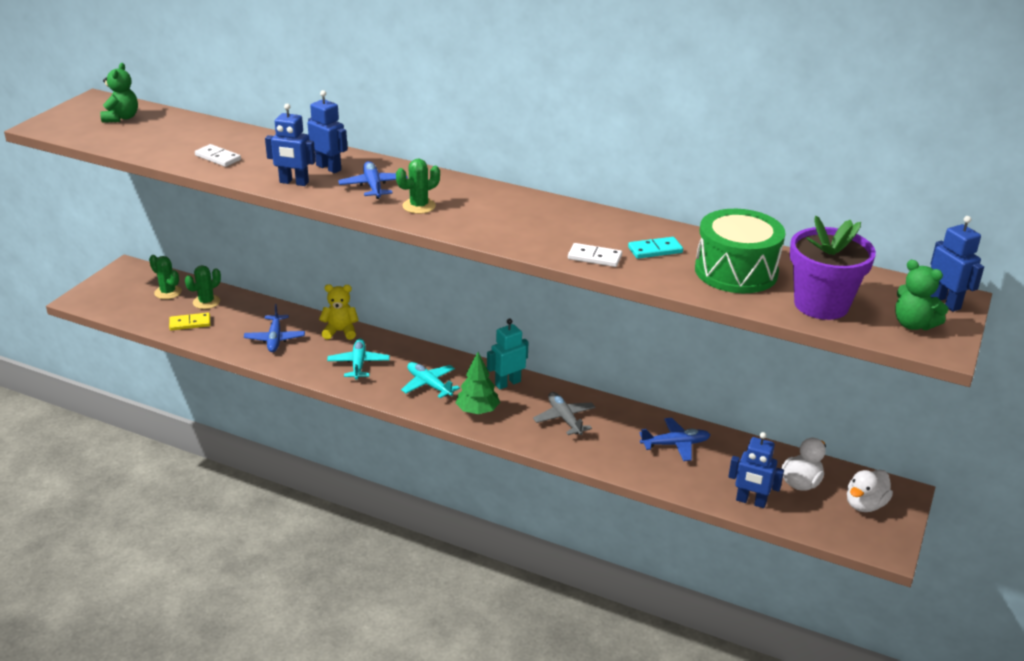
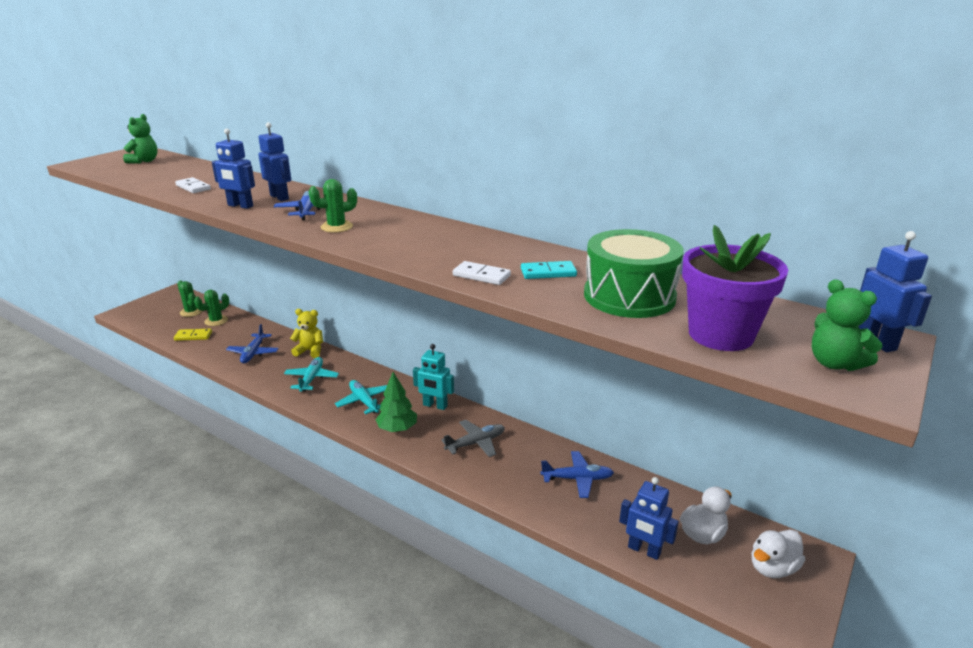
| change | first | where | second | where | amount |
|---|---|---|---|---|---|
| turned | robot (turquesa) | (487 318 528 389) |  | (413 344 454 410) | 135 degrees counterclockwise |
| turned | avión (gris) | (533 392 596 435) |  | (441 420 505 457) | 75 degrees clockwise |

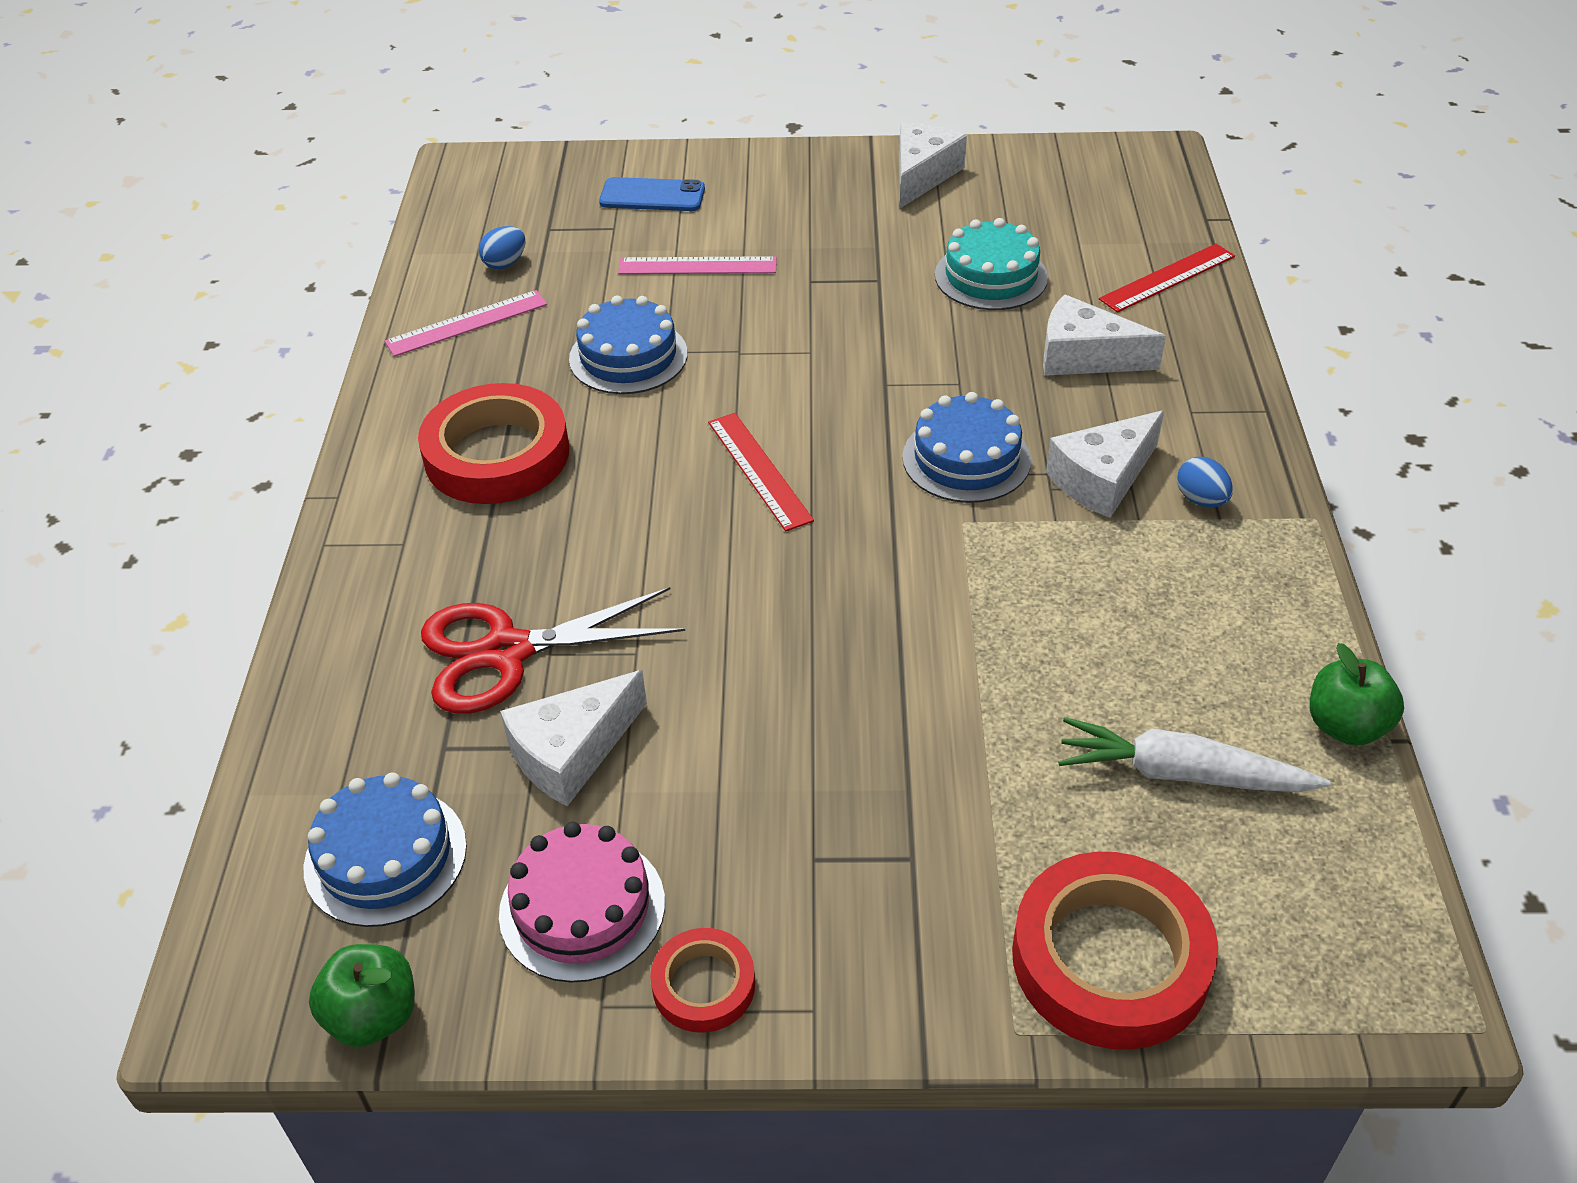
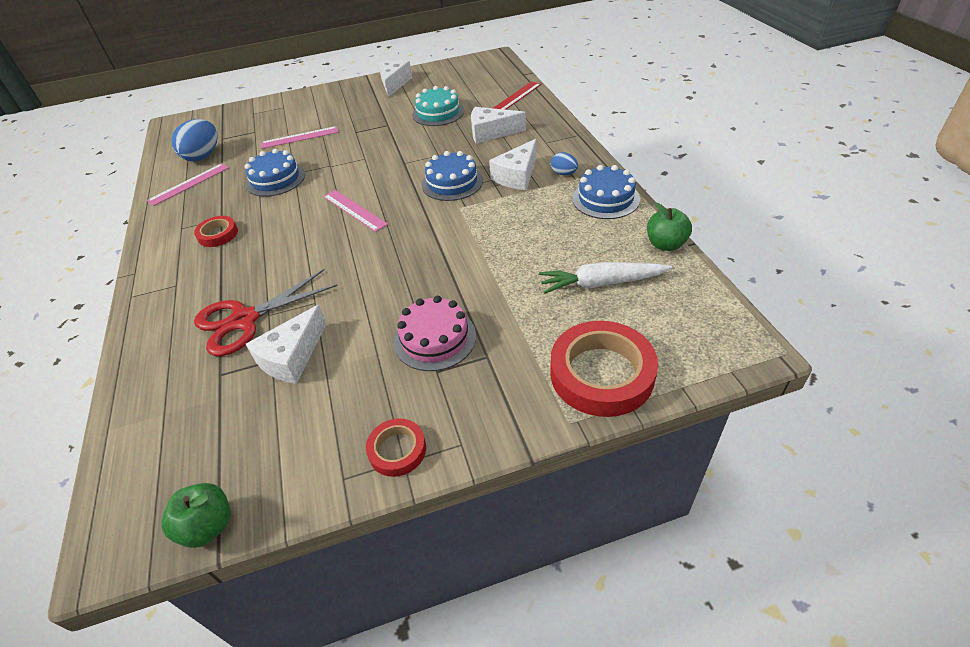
| change | first | where | second | where | amount |
|---|---|---|---|---|---|
| removed | móvil (azul) | (599 177 705 211) |  |  |  |
| moved | tarta (azul) | (303 773 467 927) |  | (572 165 640 219) |  |
| moved | tarta (rosa) | (499 822 665 983) |  | (394 296 476 371) |  |
| recoloured | regla (rojo) | (708 413 814 531) | regla (rosa) | (323 190 388 232) |  |
| resized | cinta adhesiva (rojo) | (418 383 569 504) |  | (194 216 238 247) | x0.52 |
| resized | huevo (azul) | (479 226 526 269) |  | (171 119 218 162) | x1.87 |

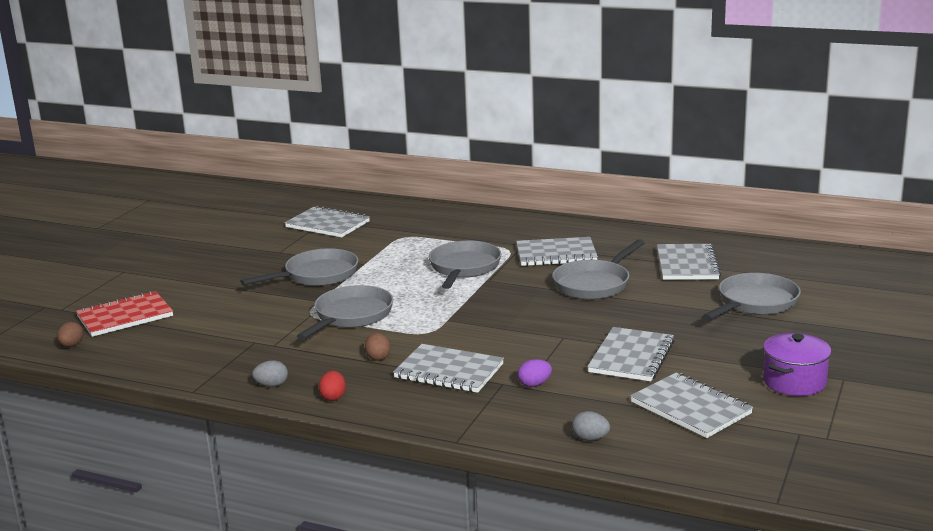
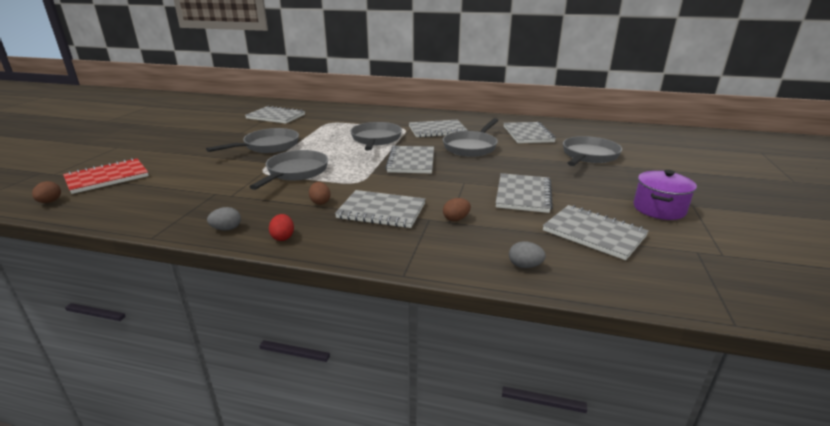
| change | first | where | second | where | amount |
|---|---|---|---|---|---|
| added |  |  | cuaderno (gris) | (385 146 434 173) |  |
| recoloured | huevo (morado) | (518 359 552 387) | huevo (marrón) | (443 198 471 221) |  |

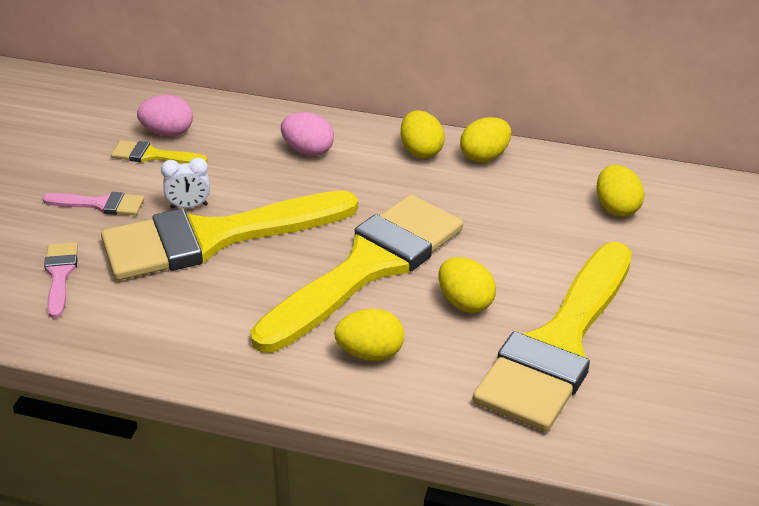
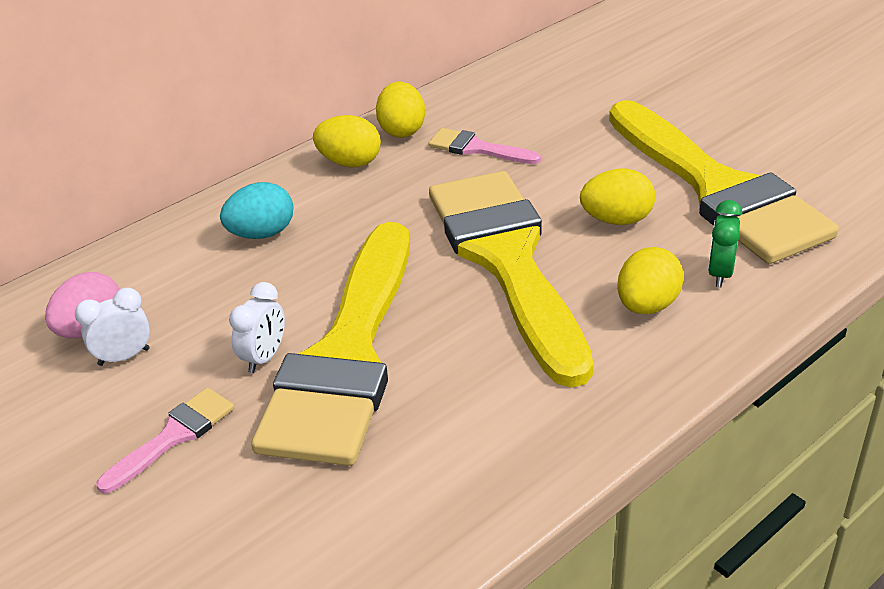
| change | first | where | second | where | amount |
|---|---|---|---|---|---|
| removed | huevo (amarillo) | (596 165 645 217) |  |  |  |
| added |  |  | despertador (verde) | (708 200 742 287) |  |
| moved | pincel (rosa) | (44 242 78 318) |  | (428 128 541 164) |  |
| replaced | pincel (amarillo) | (111 140 208 164) | despertador (blanco) | (75 288 150 366) |  |
| recoloured | huevo (rosa) | (281 112 334 156) | huevo (turquesa) | (220 182 293 239) |  |

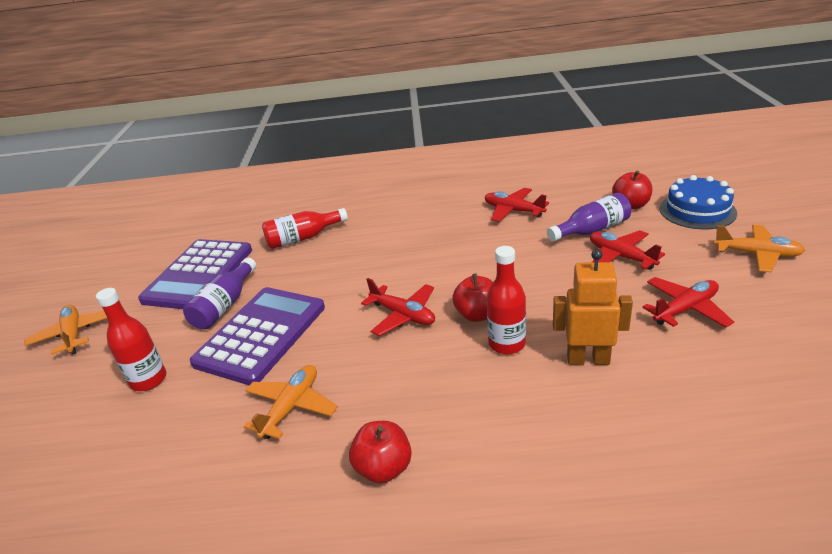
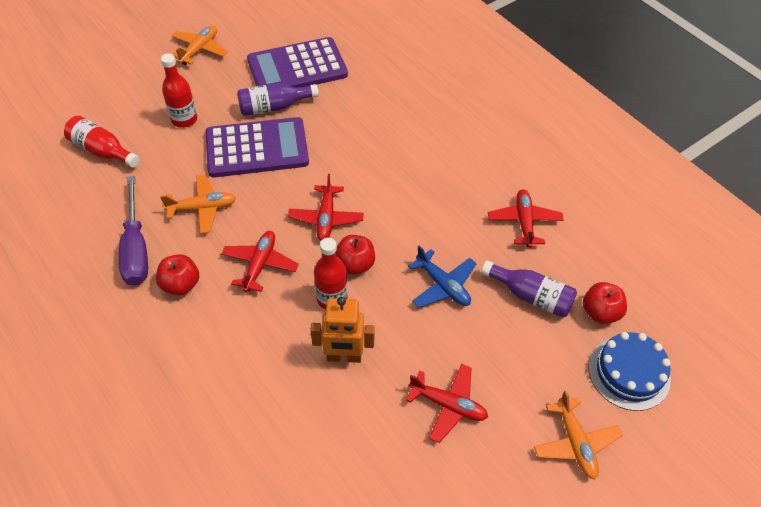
| change | first | where | second | where | amount |
|---|---|---|---|---|---|
| added |  |  | destornillador (morado) | (119 176 148 286) |  |
| added |  |  | avión (azul) | (408 245 477 308) |  |
| moved | botella (rojo) | (262 208 348 249) |  | (64 116 140 168) |  |
| moved | avión (rojo) | (590 230 665 270) |  | (221 231 299 292) |  |
| turned | robot (naranja) | (553 249 633 365) |  | (310 297 375 363) | 120 degrees clockwise |

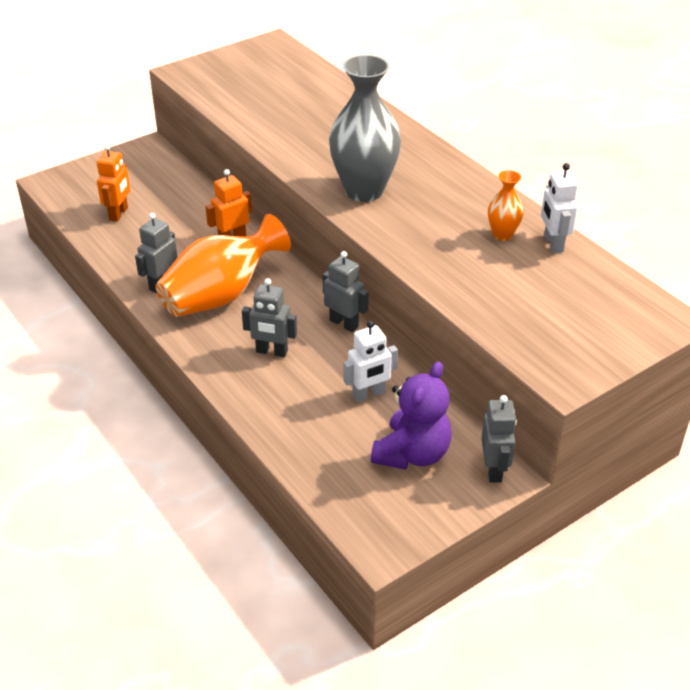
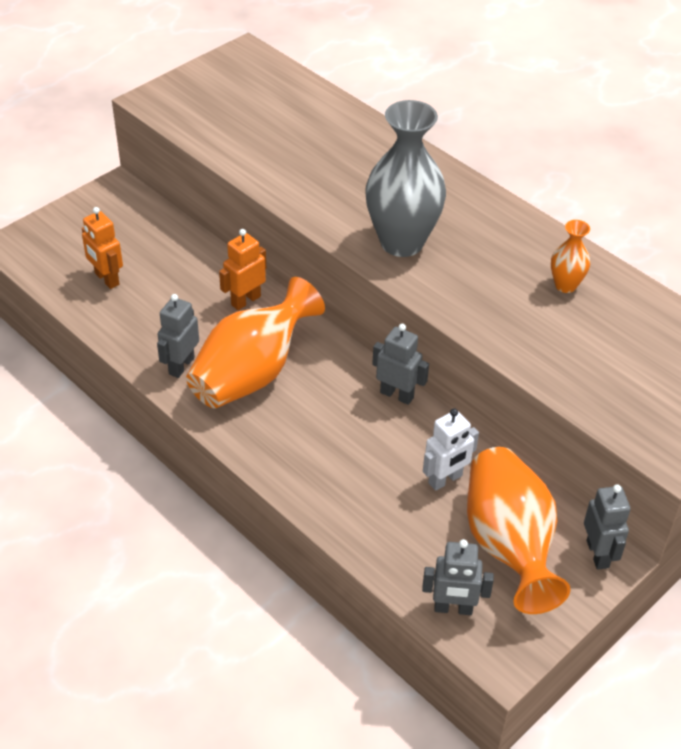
| change | first | where | second | where | amount |
|---|---|---|---|---|---|
| removed | robot (blanco) | (541 163 578 253) |  |  |  |
| moved | robot (gris) | (242 278 297 357) |  | (422 539 494 615) |  |
| replaced | osito (morado) | (371 361 451 470) | florero (naranja) | (467 447 571 614) |  |
| turned | robot (naranja) | (97 144 131 222) |  | (82 207 123 289) | 135 degrees clockwise |

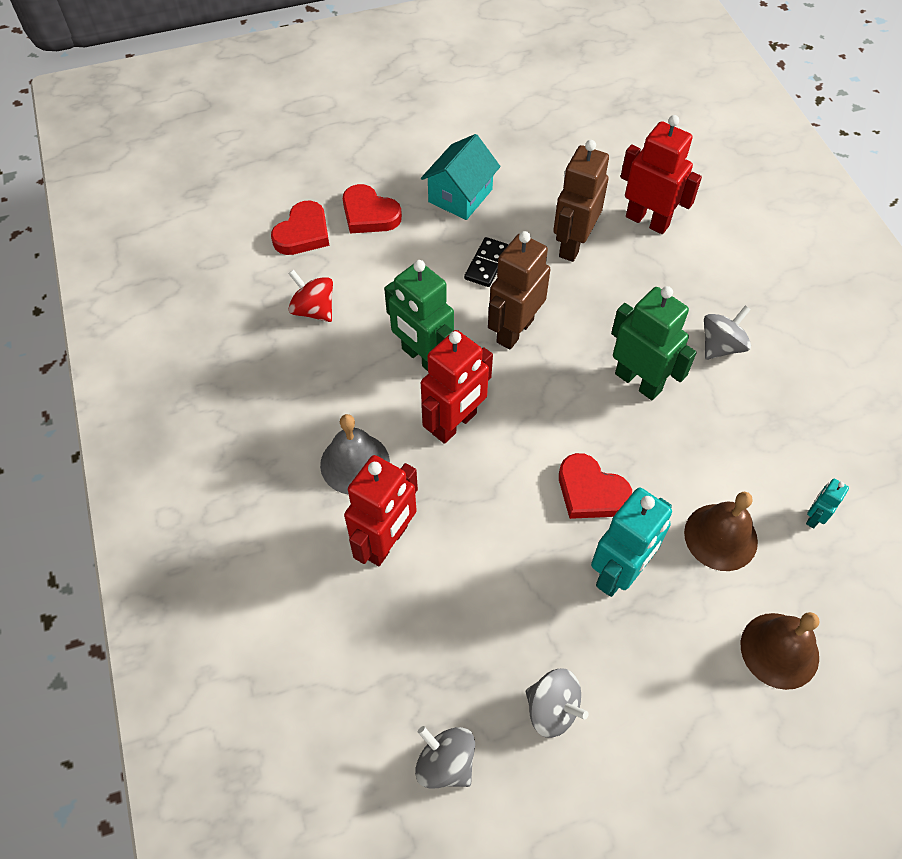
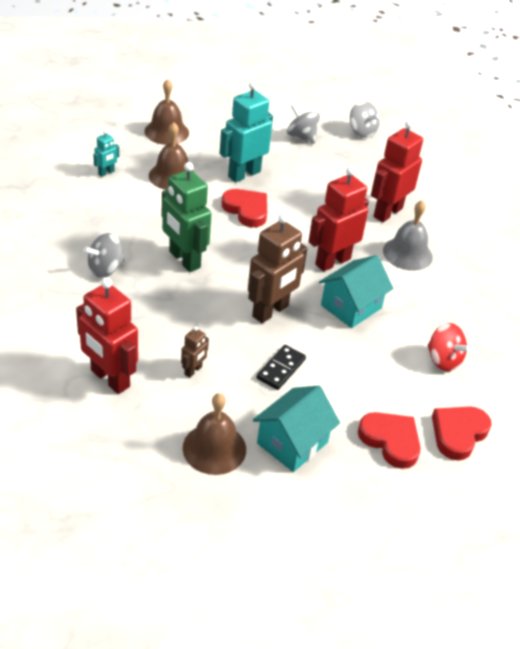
| change | first | where | second | where | amount |
|---|---|---|---|---|---|
| added |  |  | campana (marrón) | (183 393 246 475) |  |
| replaced | robot (verde) | (384 260 454 371) | casa (turquesa) | (319 255 393 328) |  |
| resized | robot (marrón) | (553 140 609 262) |  | (181 326 209 378) | x0.47 |

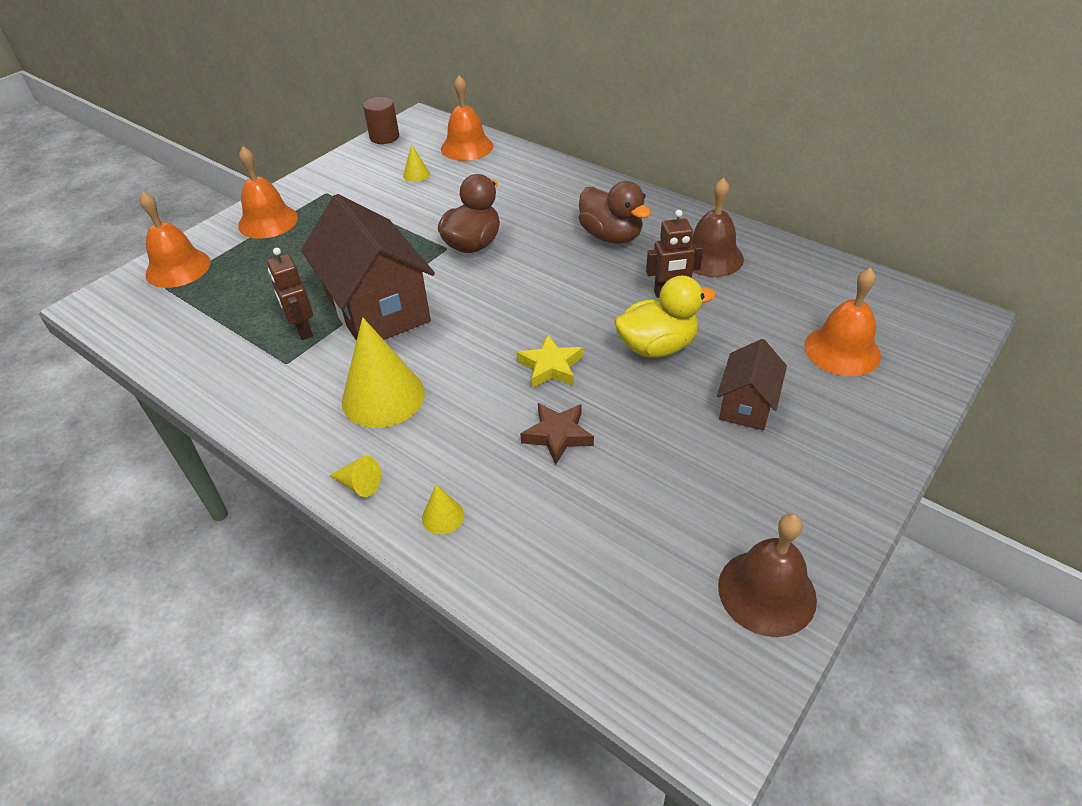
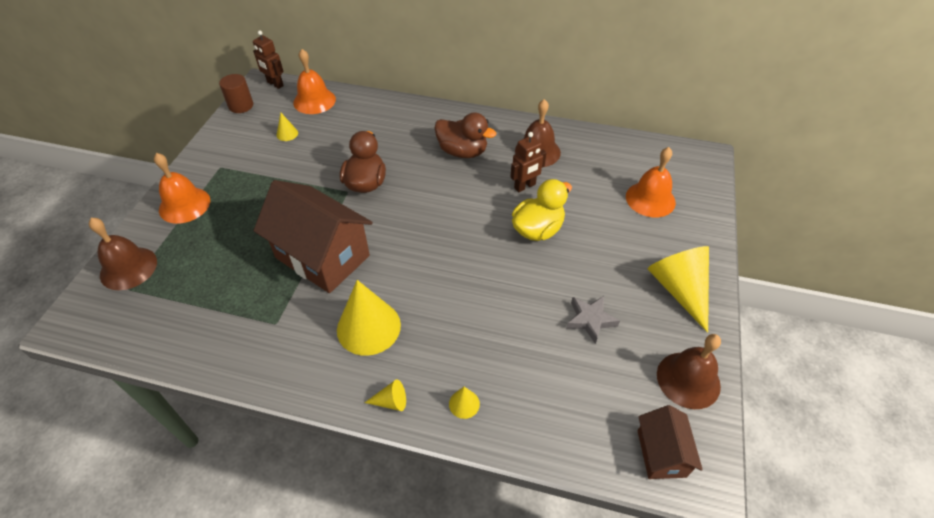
| change | first | where | second | where | amount |
|---|---|---|---|---|---|
| removed | estrella (amarillo) | (517 335 583 388) |  |  |  |
| removed | estrella (marrón) | (520 403 594 465) |  |  |  |
| added |  |  | estrella (gris) | (566 296 620 344) |  |
| added |  |  | cono (amarillo) | (647 246 709 333) |  |
| moved | robot (marrón) | (267 248 313 340) |  | (253 30 284 89) |  |
| moved | casa (marrón) | (717 339 787 430) |  | (638 405 703 479) |  |
| recoloured | campana (naranja) | (140 192 211 288) | campana (marrón) | (89 218 157 290) |  |

